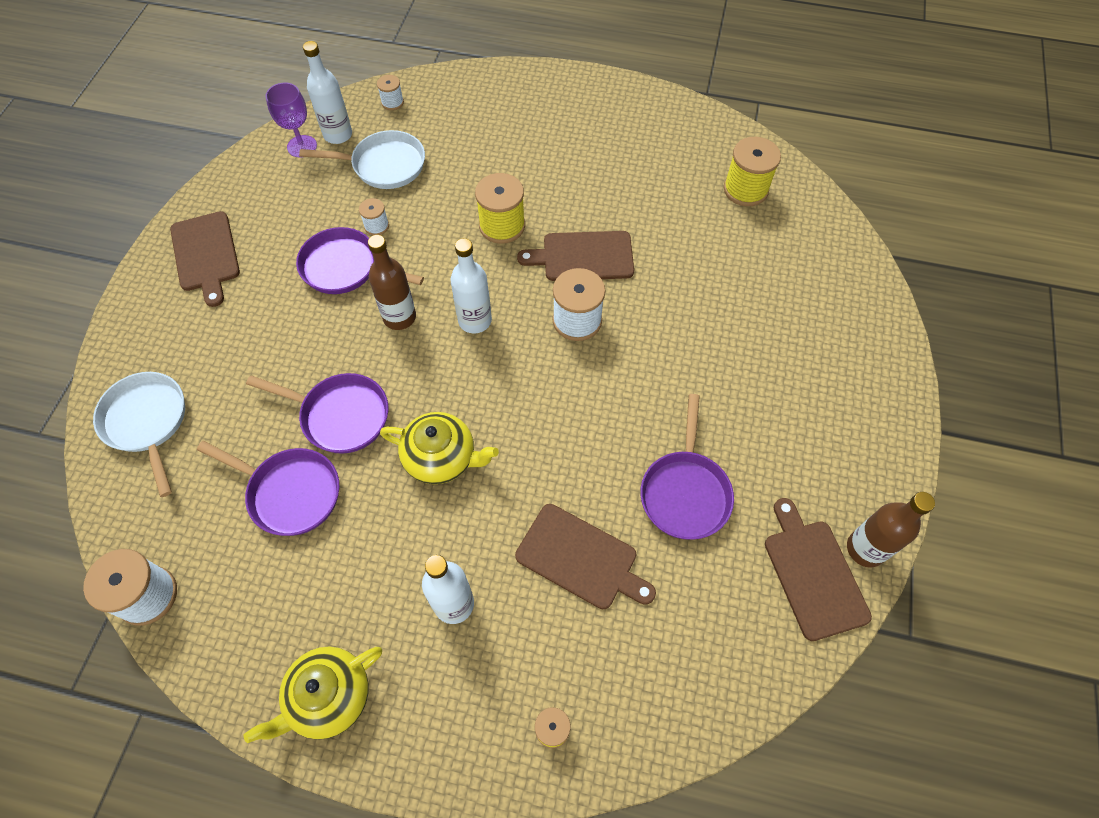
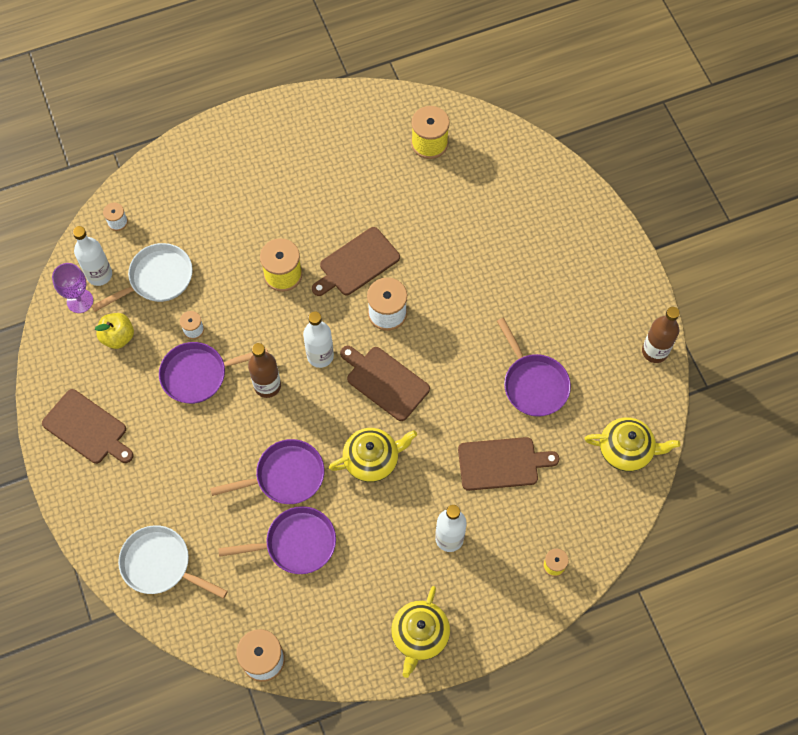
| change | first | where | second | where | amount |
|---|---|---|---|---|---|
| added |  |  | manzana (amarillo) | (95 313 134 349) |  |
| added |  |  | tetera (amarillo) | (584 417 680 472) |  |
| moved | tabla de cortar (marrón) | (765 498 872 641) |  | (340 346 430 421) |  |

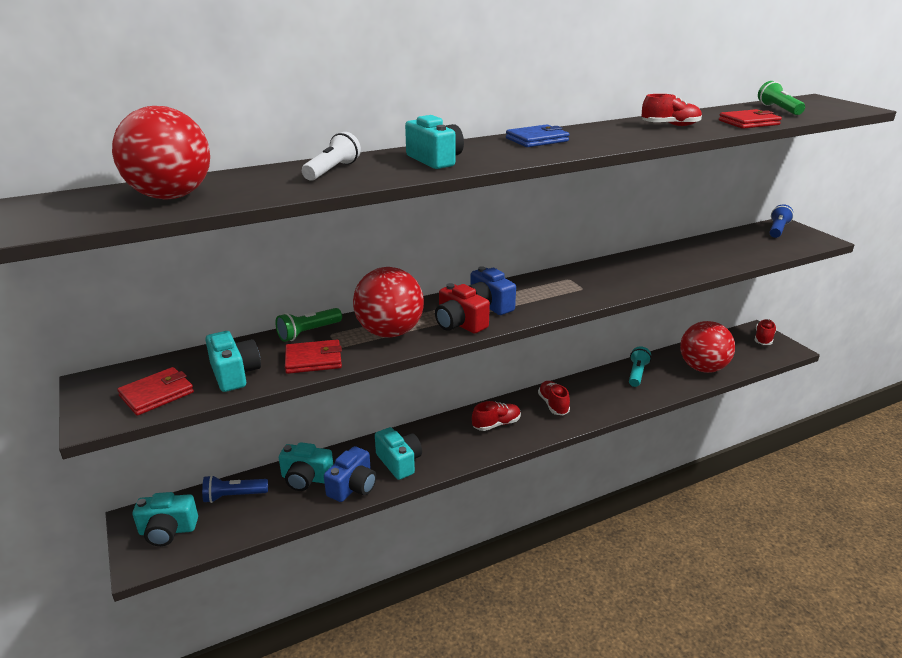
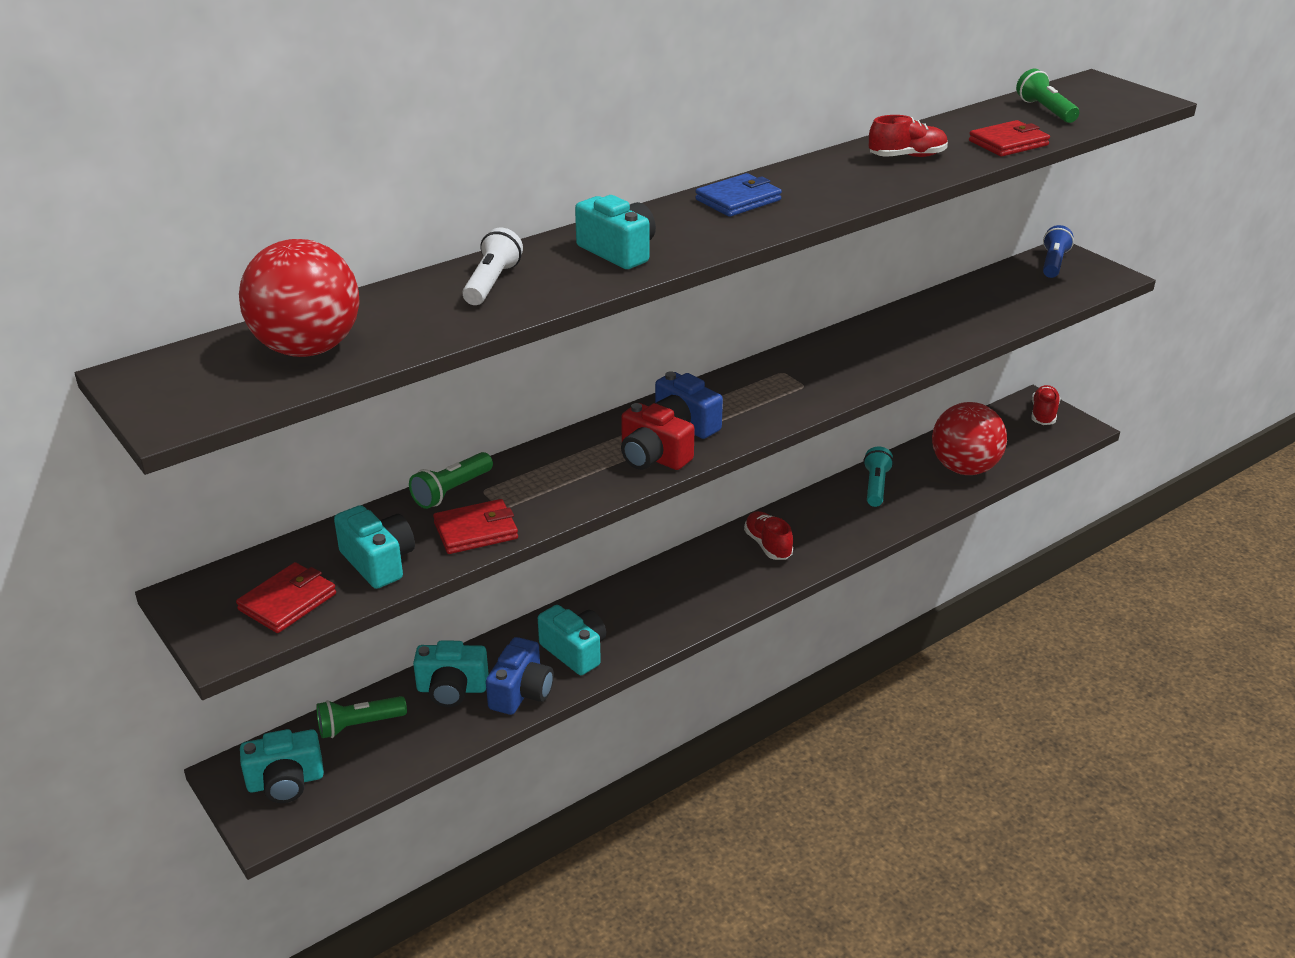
| change | first | where | second | where | amount |
|---|---|---|---|---|---|
| removed | pelota (rojo) | (353 267 424 338) |  |  |  |
| removed | zapato (rojo) | (472 401 521 431) |  |  |  |
| recoloured | lámpara de mano (azul) | (202 475 268 503) | lámpara de mano (verde) | (316 696 407 738) |  |

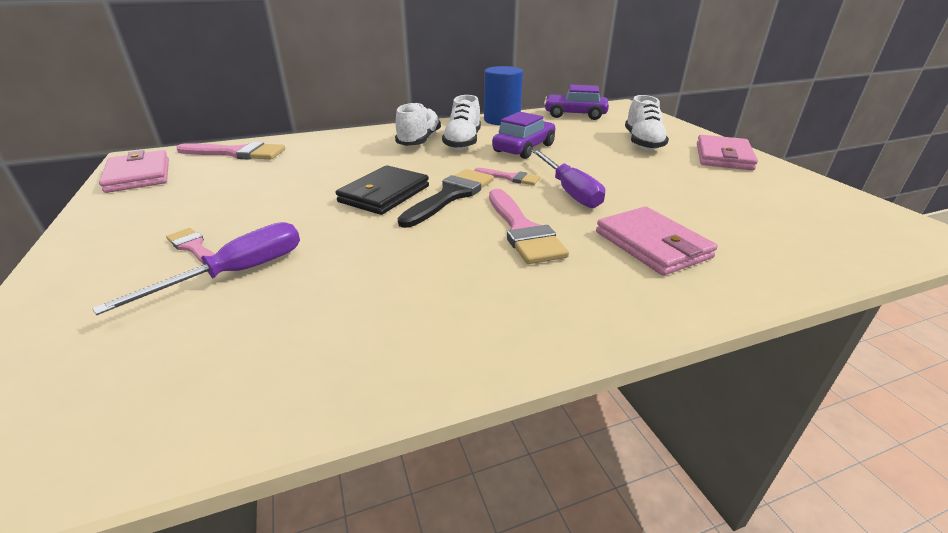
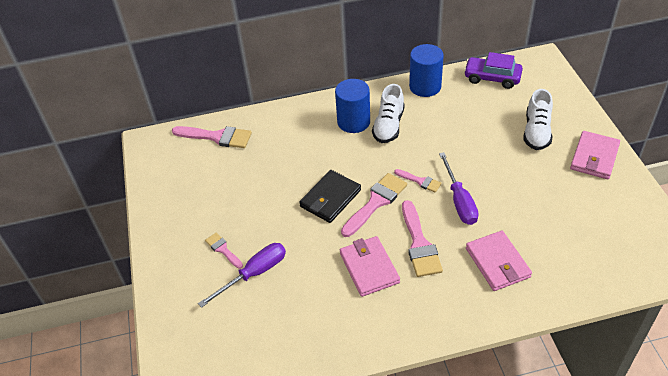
| change | first | where | second | where | amount |
|---|---|---|---|---|---|
| removed | coche (morado) | (492 112 555 159) |  |  |  |
| moved | cartera (rosa) | (99 150 169 193) |  | (340 236 400 297) |  |
| replaced | zapato (blanco) | (395 102 441 146) | cilindro (azul) | (335 79 370 133) |  |
| recoloured | pincel (negro) | (398 169 494 228) | pincel (rosa) | (341 173 407 237) |  |

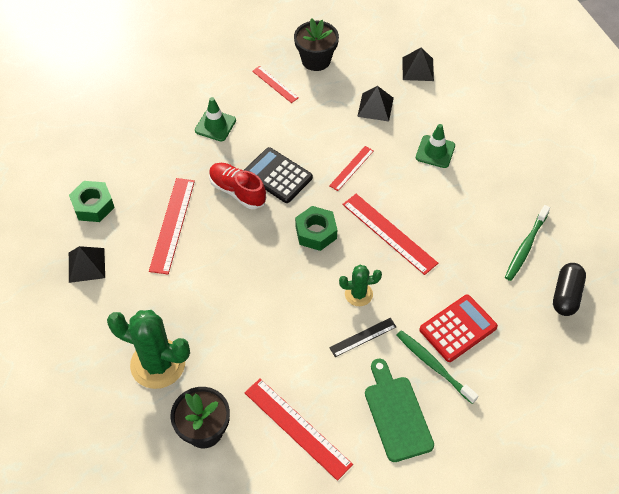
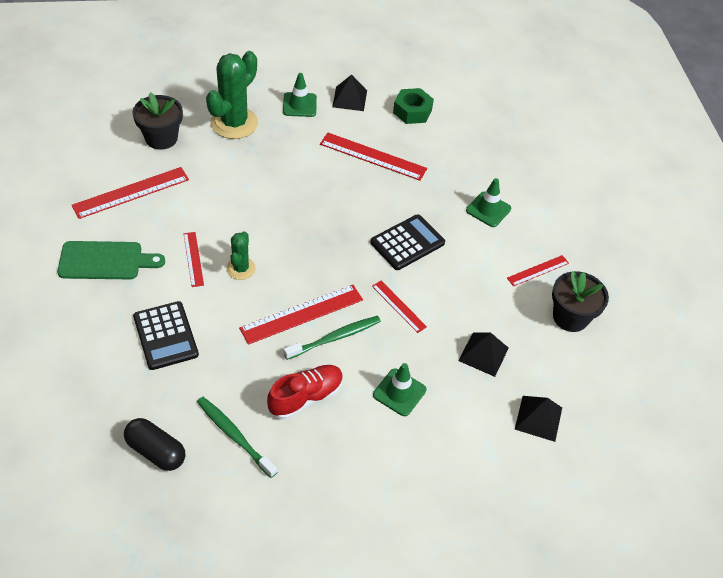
| change | first | where | second | where | amount |
|---|---|---|---|---|---|
| removed | tuerca (verde) | (295 206 337 251) |  |  |  |
| added |  |  | cono de tráfico (verde) | (283 73 317 117) |  |
| moved | zapato (rojo) | (209 163 266 209) |  | (267 365 343 420) |  |
| moved | cepillo de dientes (verde) | (397 330 479 404) |  | (284 316 381 360) |  |
| recoloured | regla (negro) | (329 318 396 357) | regla (rojo) | (184 232 204 287) |  |
| recoloured | calculadora (rojo) | (419 295 498 362) | calculadora (negro) | (133 301 199 370) |  |

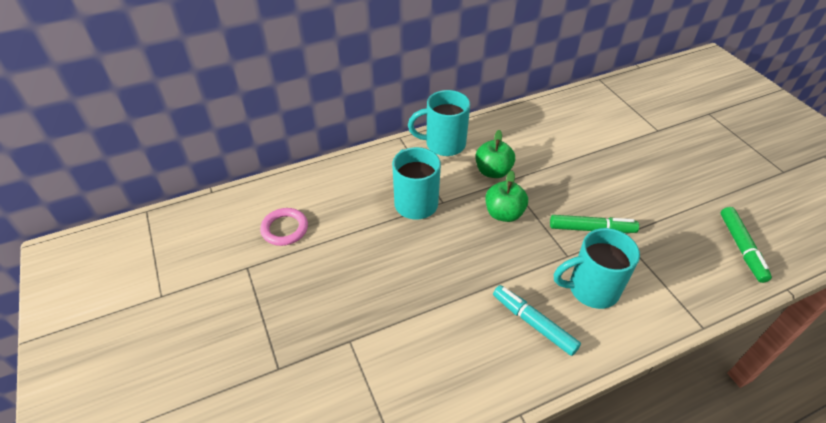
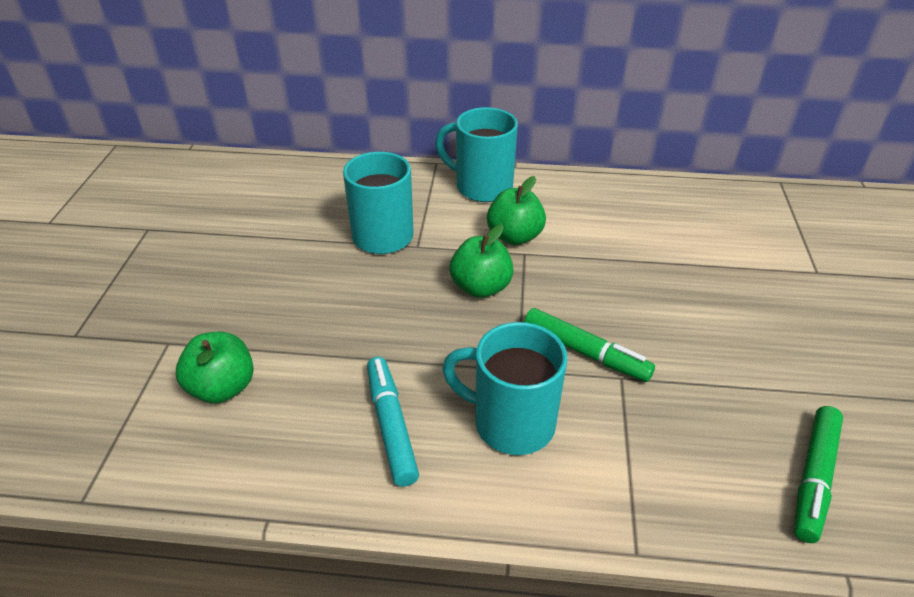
| change | first | where | second | where | amount |
|---|---|---|---|---|---|
| removed | anillo (rosa) | (260 208 308 246) |  |  |  |
| added |  |  | manzana (verde) | (176 332 254 403) |  |

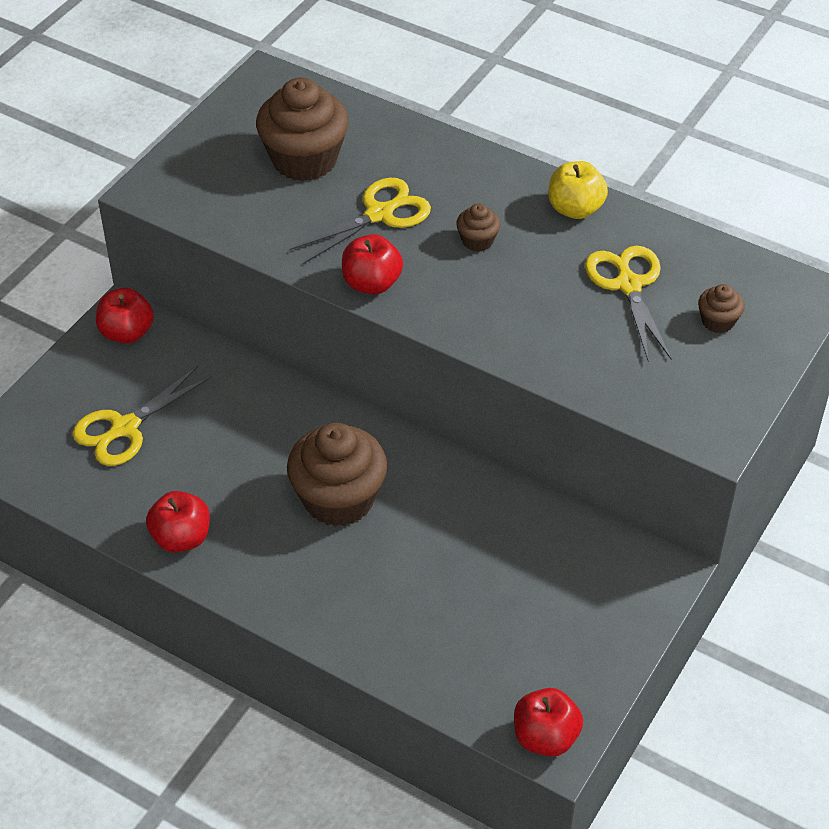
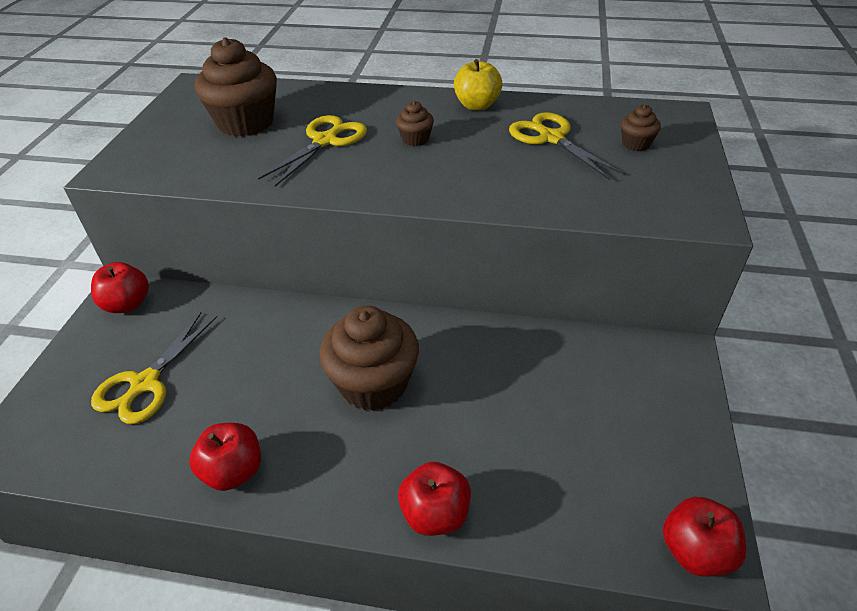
| change | first | where | second | where | amount |
|---|---|---|---|---|---|
| moved | manzana (rojo) | (342 234 403 295) |  | (398 462 471 536) |  |

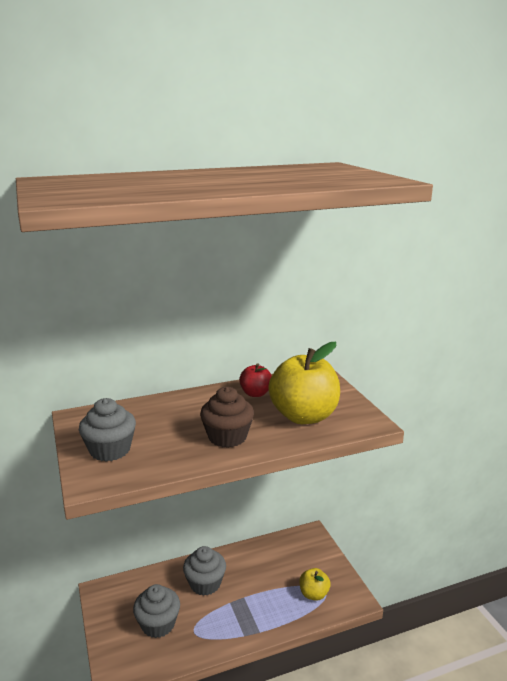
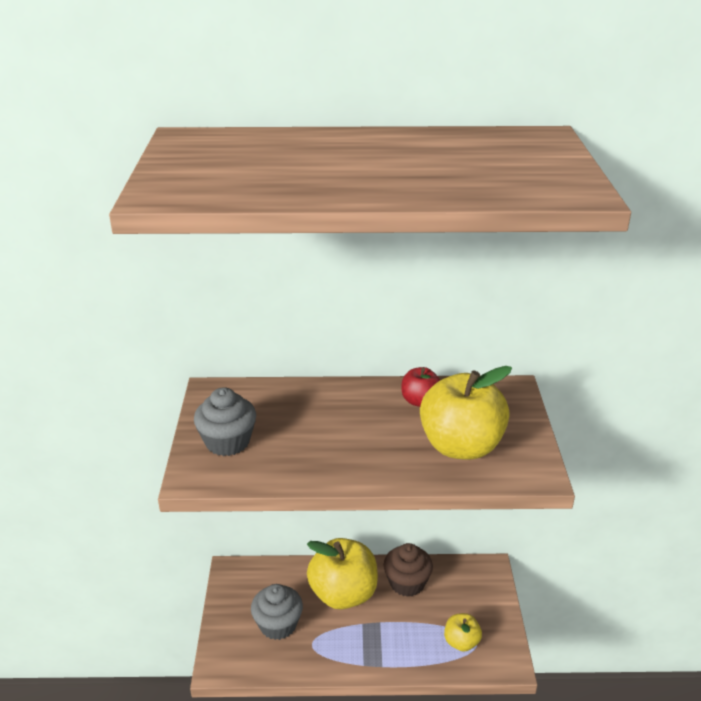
| change | first | where | second | where | amount |
|---|---|---|---|---|---|
| moved | magdalena (marrón) | (200 387 254 448) |  | (384 543 433 597) |  |
| replaced | magdalena (gris) | (183 546 226 596) | manzana (amarillo) | (307 538 378 609) |  |

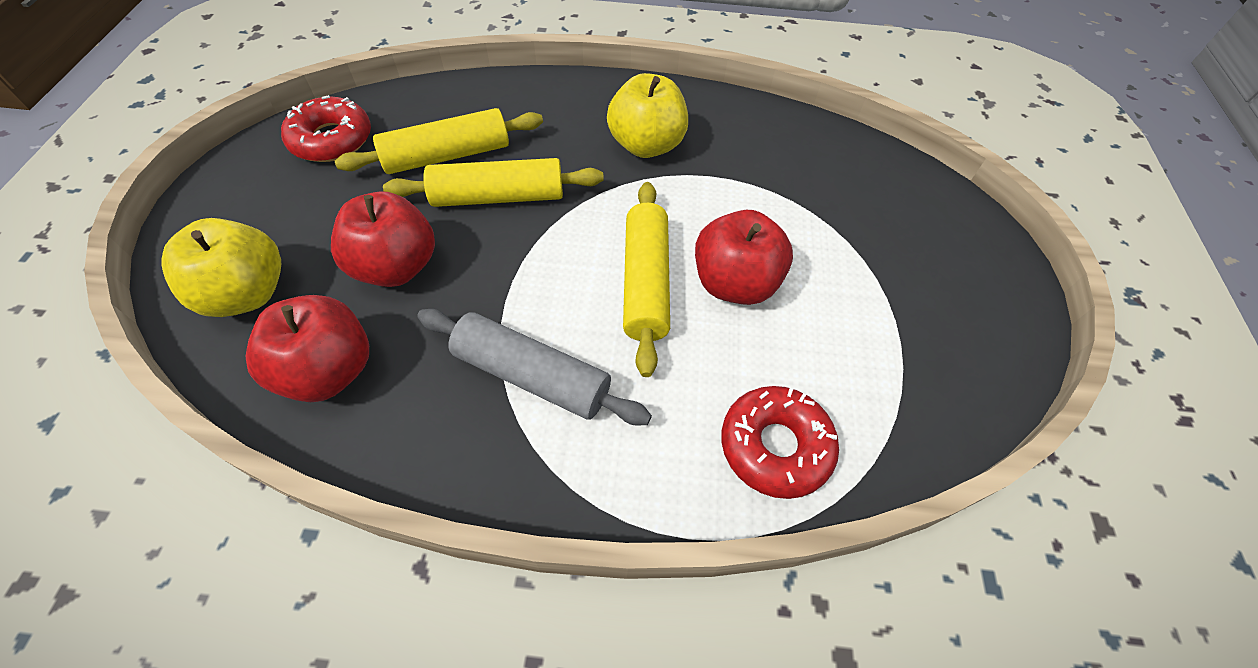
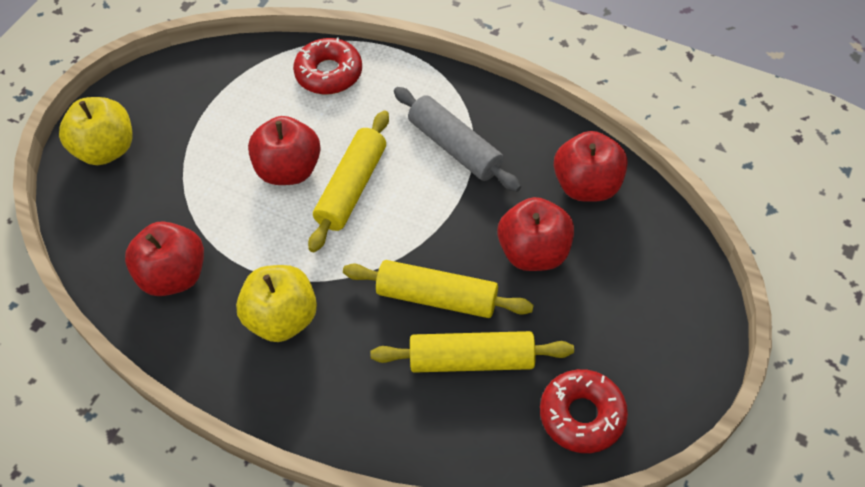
| change | first | where | second | where | amount |
|---|---|---|---|---|---|
| added |  |  | manzana (rojo) | (125 221 204 296) |  |
| moved | manzana (amarillo) | (161 218 281 317) |  | (59 97 133 165) |  |

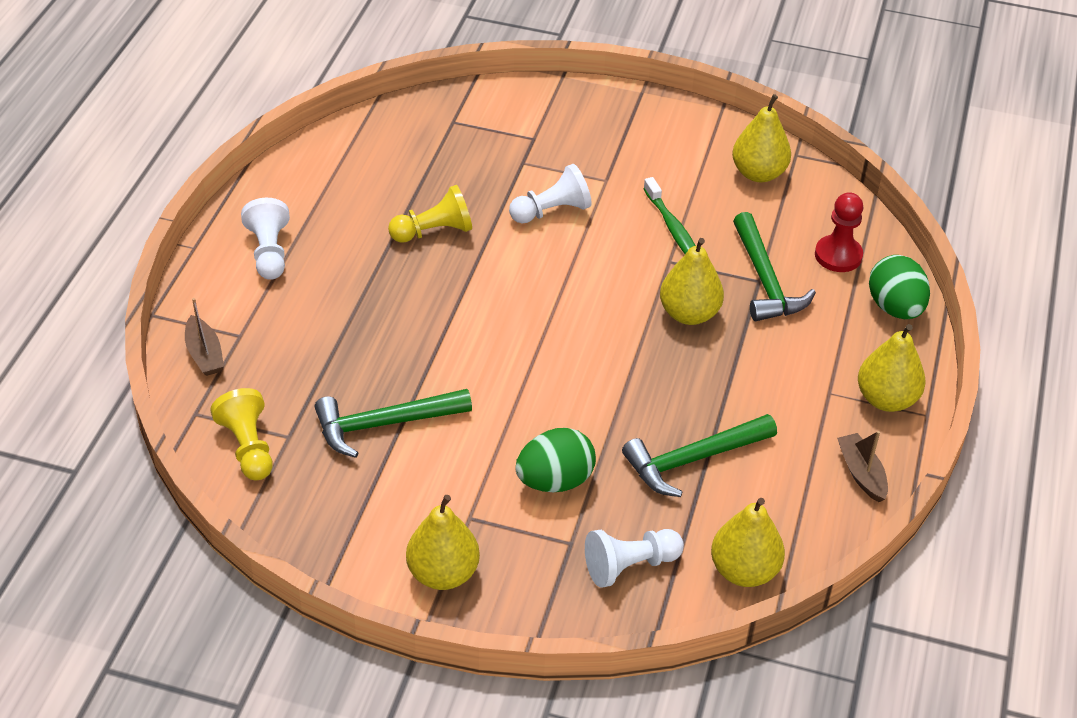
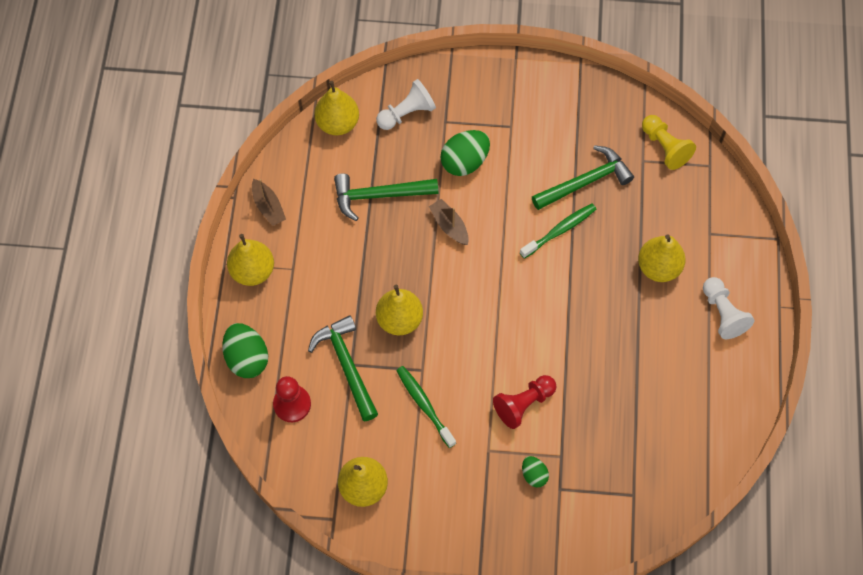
| change | first | where | second | where | amount |
|---|---|---|---|---|---|
| removed | peón (amarillo) | (388 185 472 243) |  |  |  |
| added |  |  | cepillo de dientes (verde) | (520 203 596 259) |  |
| added |  |  | huevo (verde) | (522 456 549 487) |  |
| moved | barco (marrón) | (185 298 224 376) |  | (429 199 469 245) |  |
| moved | pera (amarillo) | (406 495 480 590) |  | (638 234 686 282) |  |
| recoloured | peón (blanco) | (509 164 592 223) | peón (rojo) | (493 375 557 429) |  |
| turned | martillo (verde) | (622 414 777 497) |  | (334 174 438 221) | 150 degrees counterclockwise |

